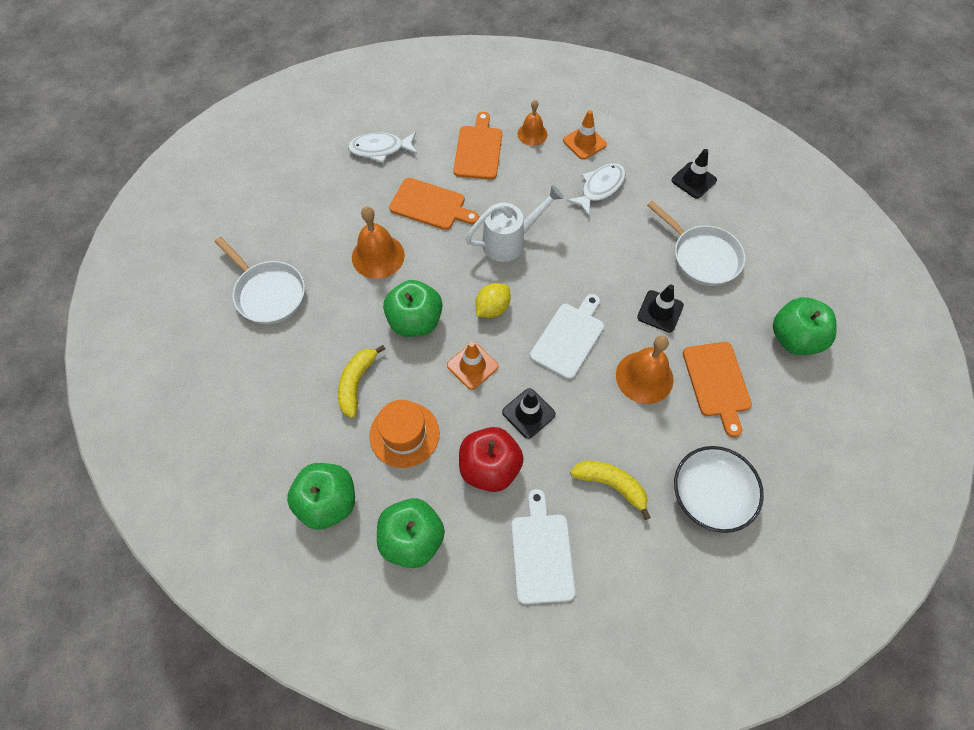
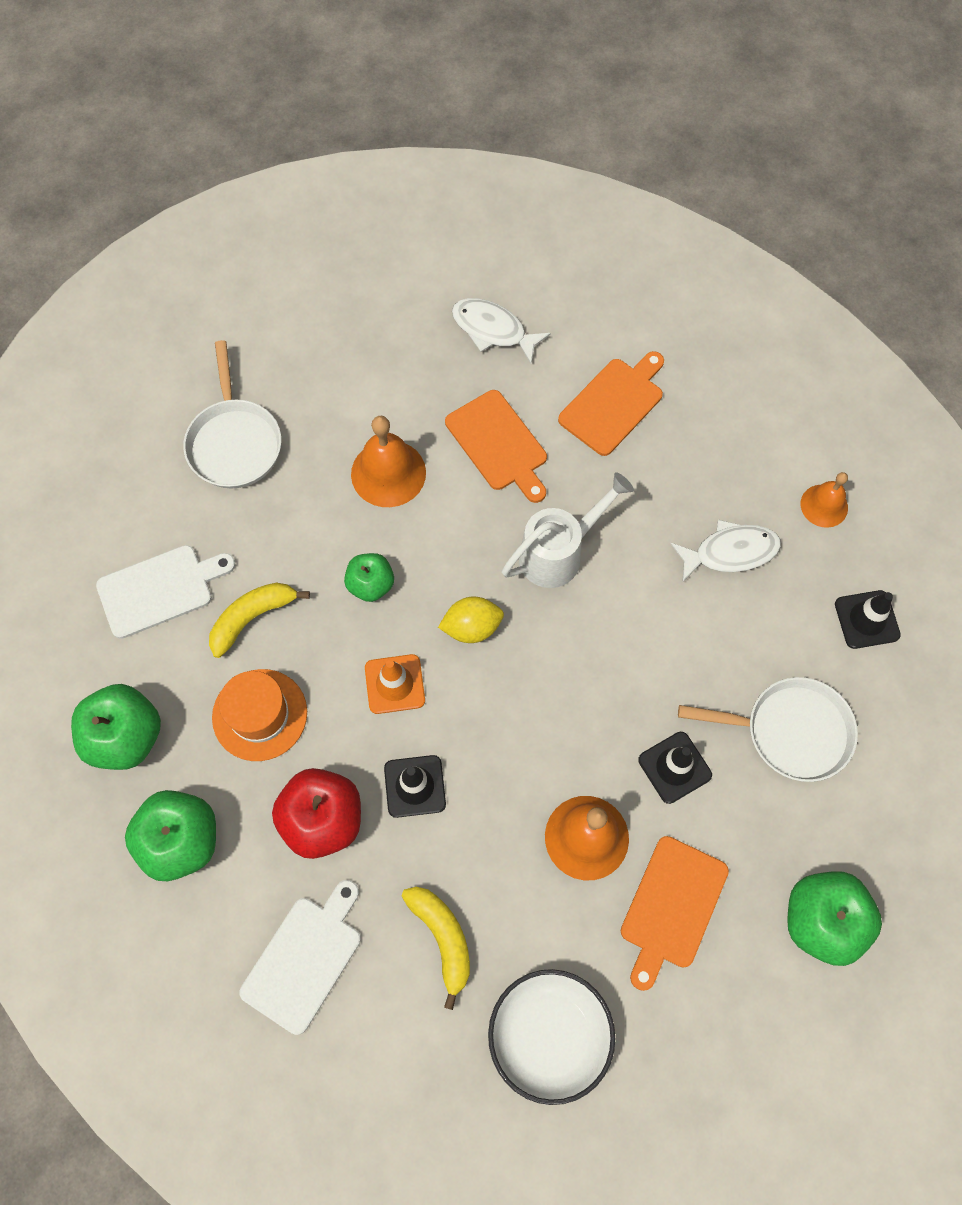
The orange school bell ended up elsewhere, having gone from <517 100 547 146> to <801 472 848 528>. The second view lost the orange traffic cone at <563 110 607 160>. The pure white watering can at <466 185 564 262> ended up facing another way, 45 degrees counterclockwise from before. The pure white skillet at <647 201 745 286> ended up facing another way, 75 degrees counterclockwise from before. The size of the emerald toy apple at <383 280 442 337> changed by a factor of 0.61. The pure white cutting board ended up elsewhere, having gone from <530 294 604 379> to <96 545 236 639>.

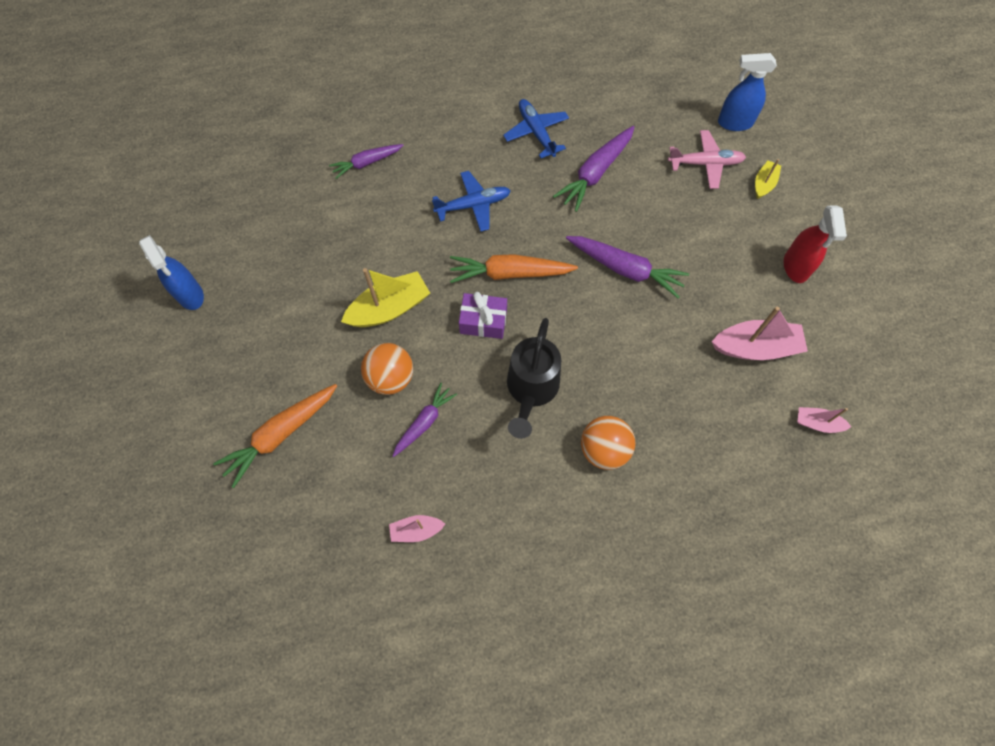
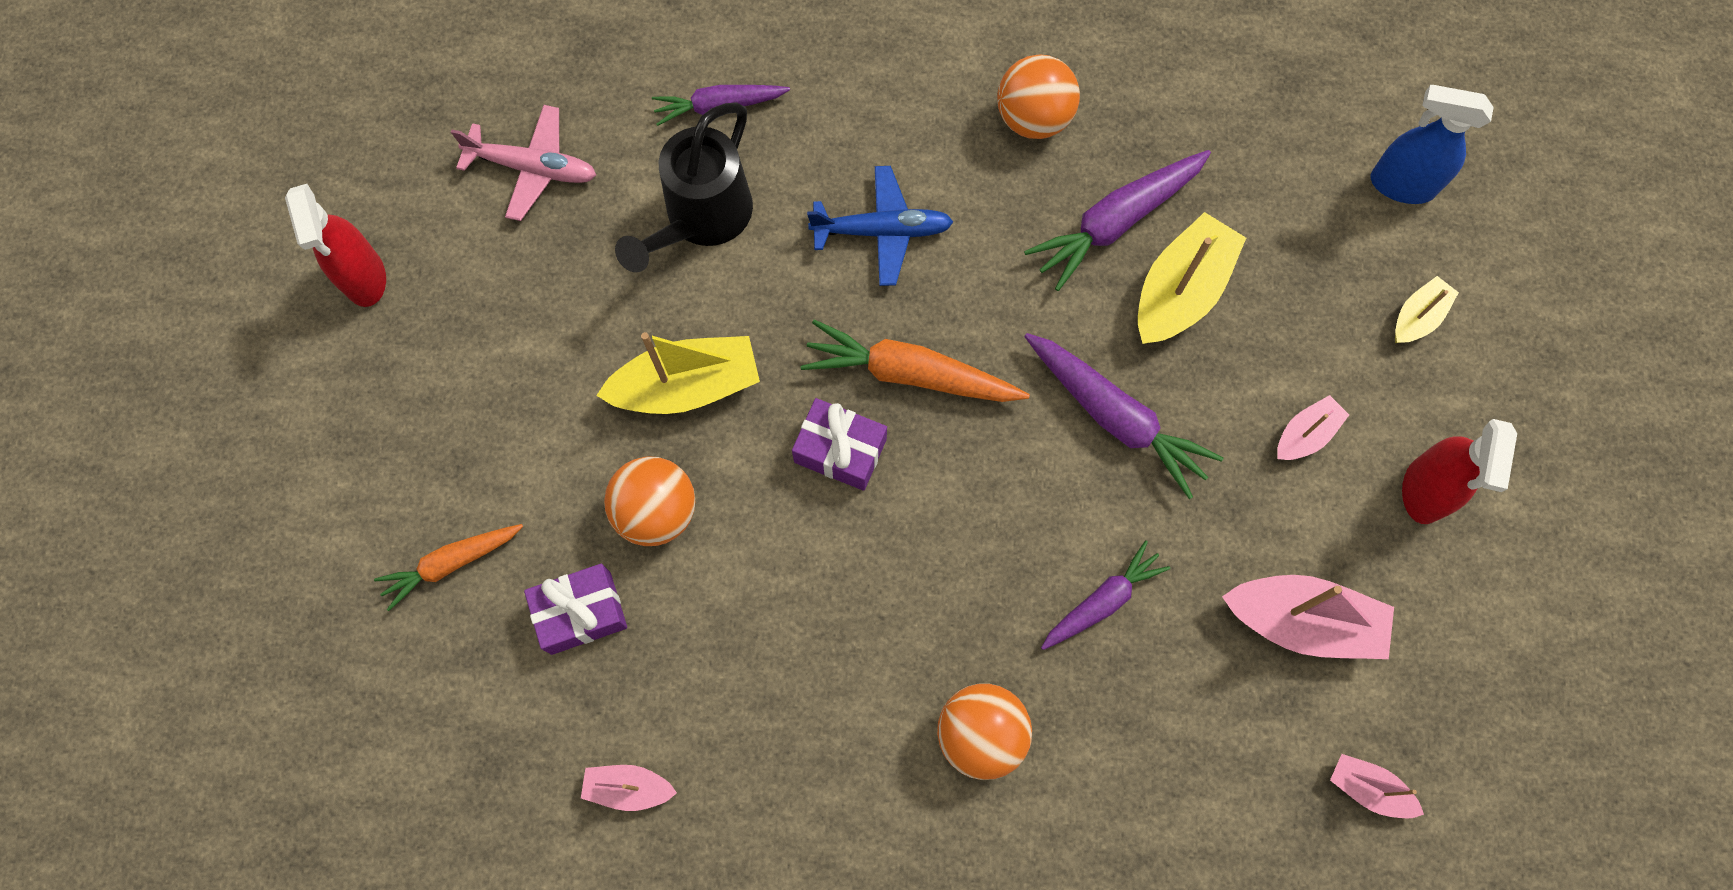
Where the royal blue toy plane stood at <503 99 569 158>, the orange ball came to stand at <997 54 1080 139>. The rosy toy plane ended up elsewhere, having gone from <668 130 746 189> to <451 105 596 221>. What was the royal blue spray bottle at <139 235 204 310> turned into the crimson spray bottle at <285 184 386 307>. The jet-black watering can ended up elsewhere, having gone from <507 318 561 439> to <615 102 753 272>. The royal purple toy carrot ended up elsewhere, having gone from <393 383 457 457> to <1041 540 1170 650>. The size of the orange toy carrot at <213 384 337 488> changed by a factor of 0.64. The second view gained the yellow boat at <1138 212 1246 344>. The second view gained the rosy boat at <1277 395 1349 460>. The second view gained the royal purple wrapped gift at <524 563 627 655>.

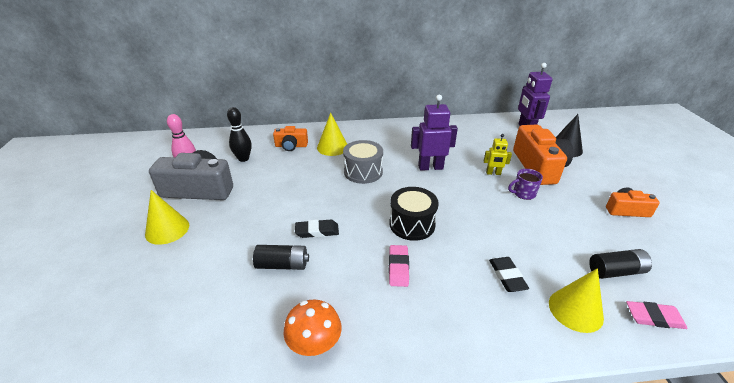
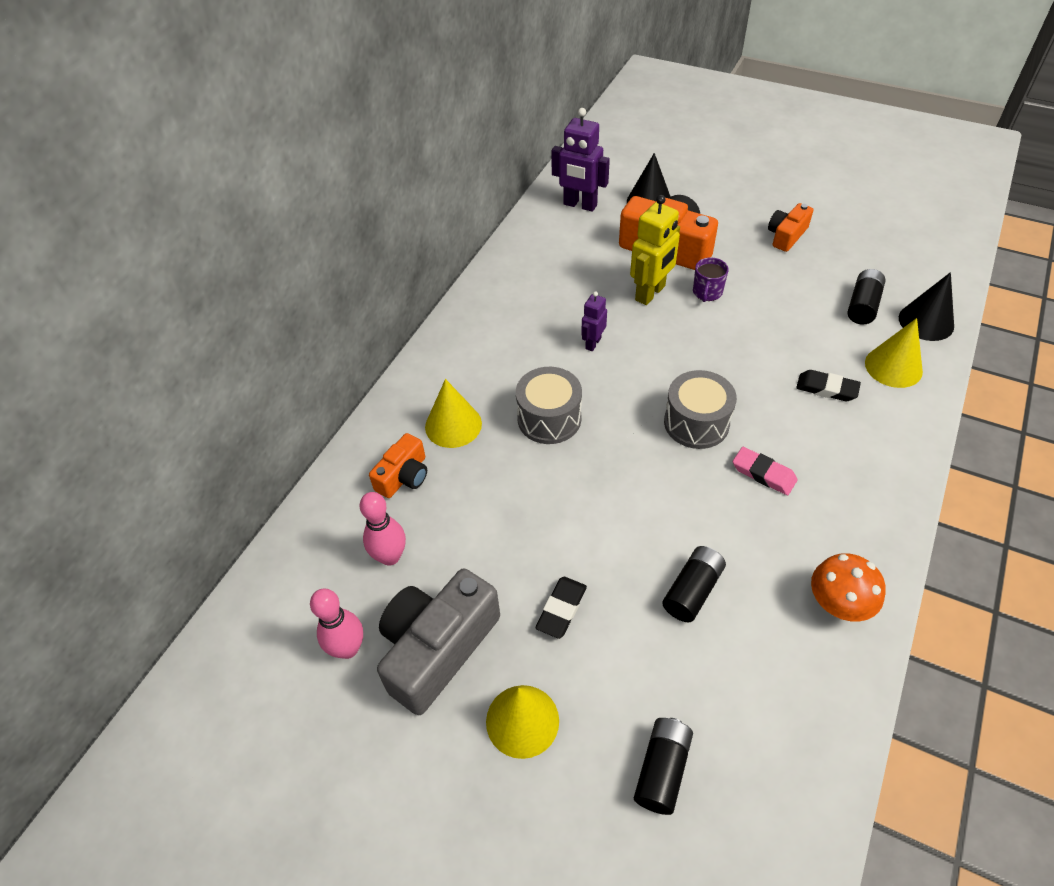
The size of the royal purple robot figure at <411 95 458 171> changed by a factor of 0.57. What was the jet-black skittle at <227 107 252 162> turned into the rosy skittle at <360 492 406 566>. The size of the yellow robot figure at <484 134 512 175> changed by a factor of 1.77. What was the jet-black snare drum at <389 187 439 241> turned into the ash-grey snare drum at <664 370 737 449>. The jet-black eraser ended up elsewhere, having gone from <295 220 339 238> to <536 577 587 639>. Where the rosy eraser stood at <626 301 688 329>, the jet-black cone came to stand at <899 272 954 341>. The second view gained the jet-black AA battery at <634 718 693 815>.

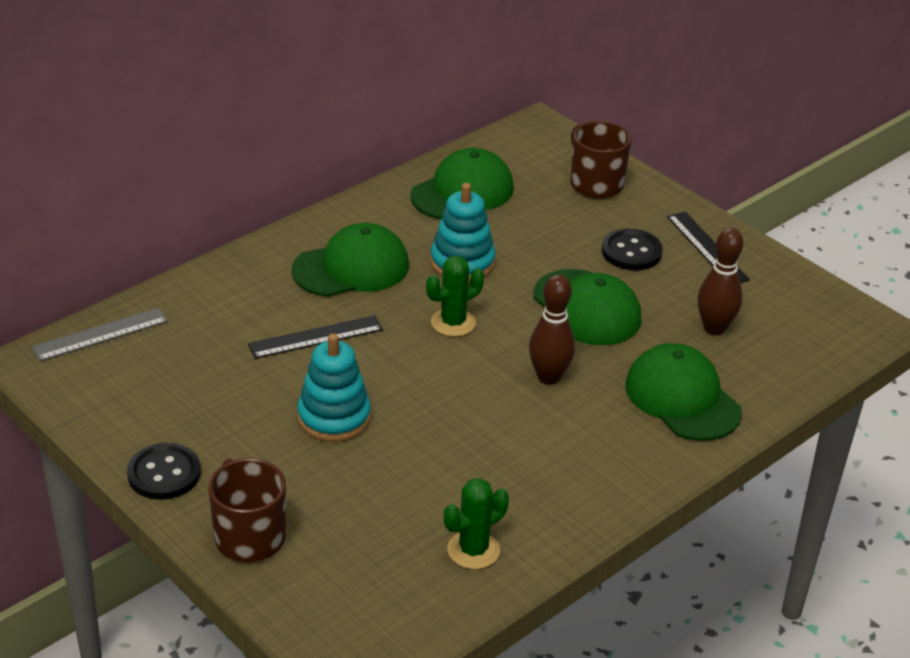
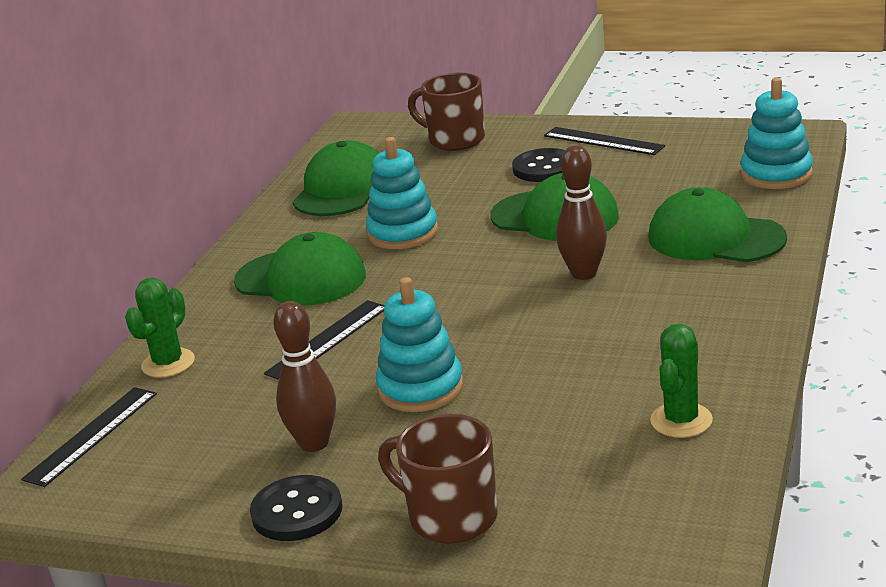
The emerald baseball cap at <292 223 409 297> ended up facing another way, 75 degrees clockwise from before. The russet skittle ended up elsewhere, having gone from <697 228 743 335> to <273 301 336 452>. The emerald saguaro cactus ended up elsewhere, having gone from <426 256 484 337> to <125 278 195 378>. What was the ash-grey measuring stick at <31 308 168 362> turned into the jet-black measuring stick at <21 387 157 487>. The second view gained the teal stacking toy at <741 78 813 189>.

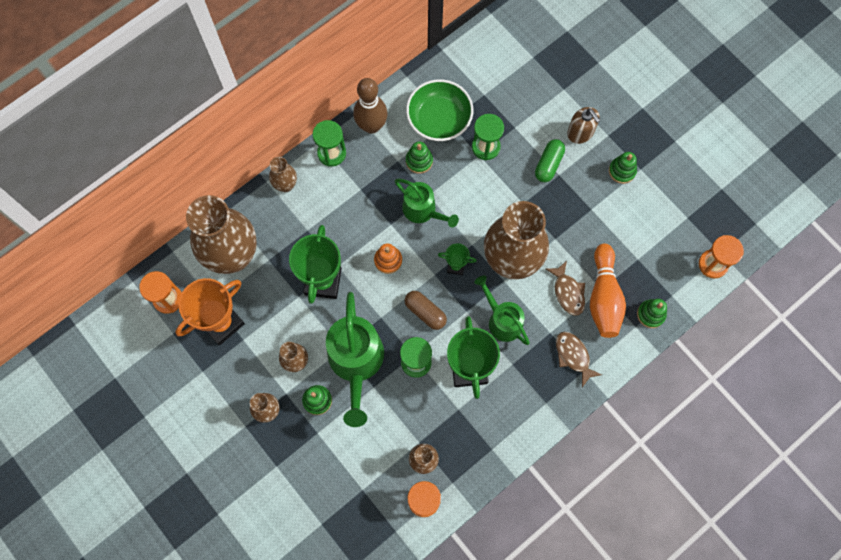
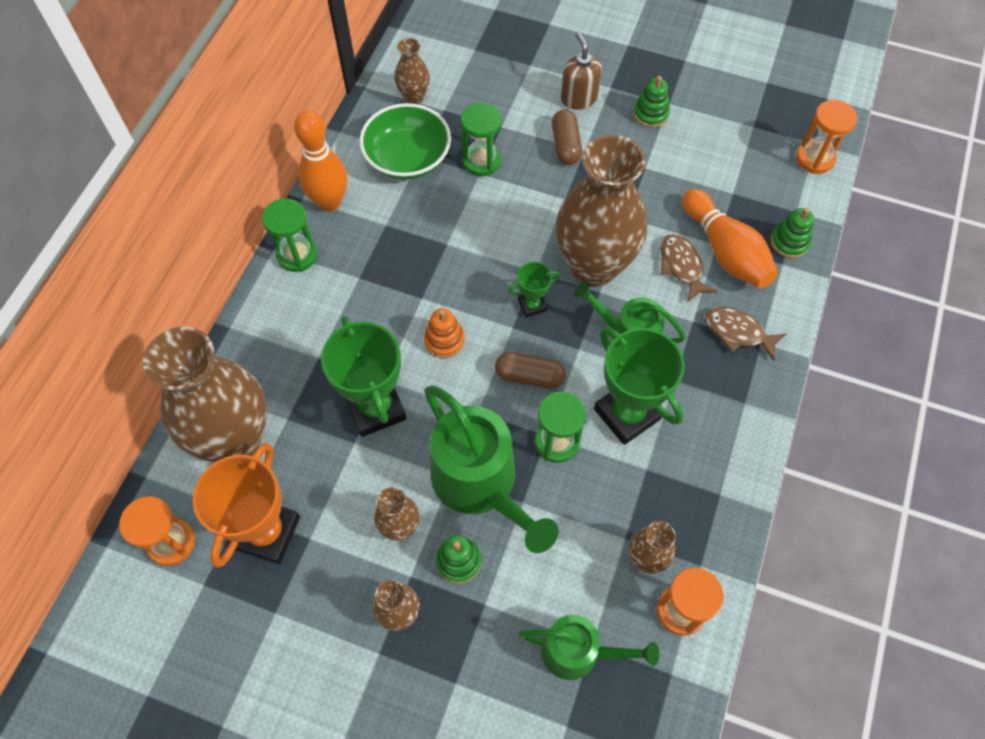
What was the russet skittle at <353 78 388 134> turned into the orange skittle at <294 110 347 212>. The russet soap pump at <567 107 600 144> ended up facing another way, 135 degrees counterclockwise from before. What was the emerald pill shape at <535 139 565 182> turned into the russet pill shape at <552 109 582 165>. The second view lost the emerald stacking toy at <406 142 433 174>. The russet tall vase ended up elsewhere, having gone from <269 157 297 192> to <394 38 430 104>. The emerald watering can ended up elsewhere, having gone from <395 179 459 227> to <519 615 659 680>. The russet fish figure at <545 261 585 316> ended up facing another way, 150 degrees counterclockwise from before.

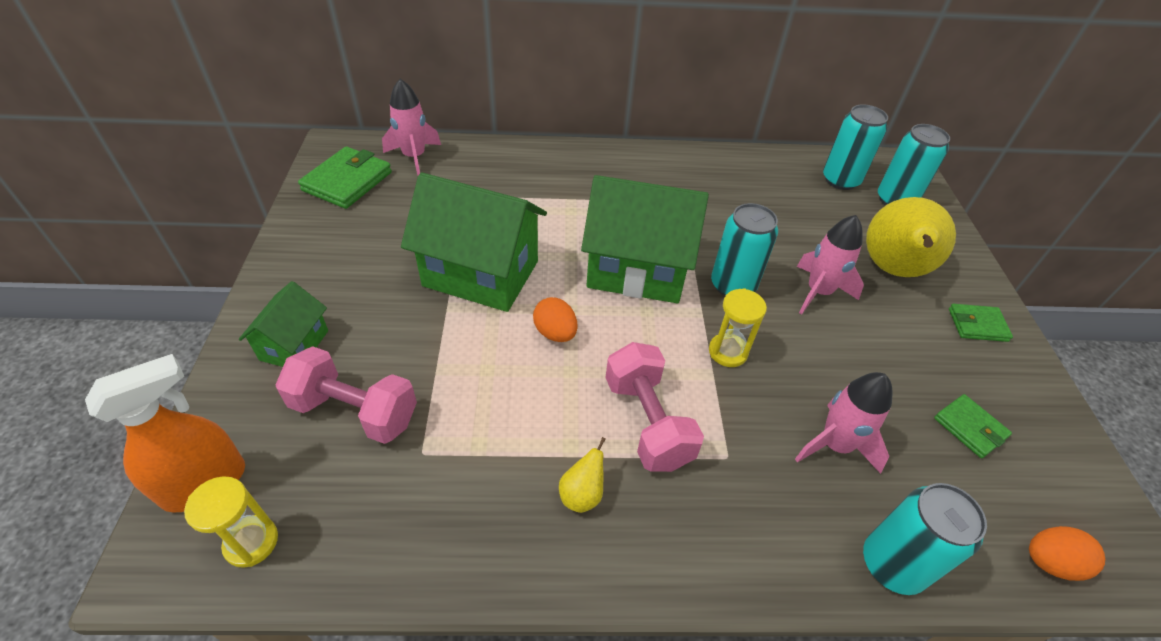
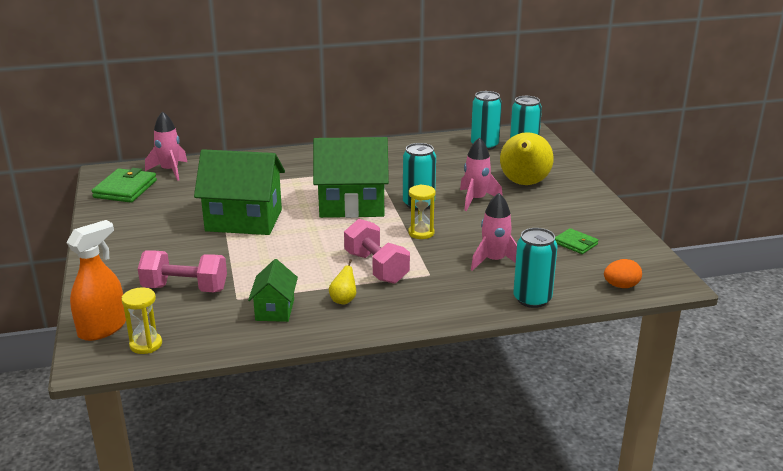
The emerald house ended up elsewhere, having gone from <239 281 328 367> to <248 259 298 322>. The second view lost the orange egg at <533 297 578 342>. The second view lost the emerald wallet at <949 304 1013 342>.

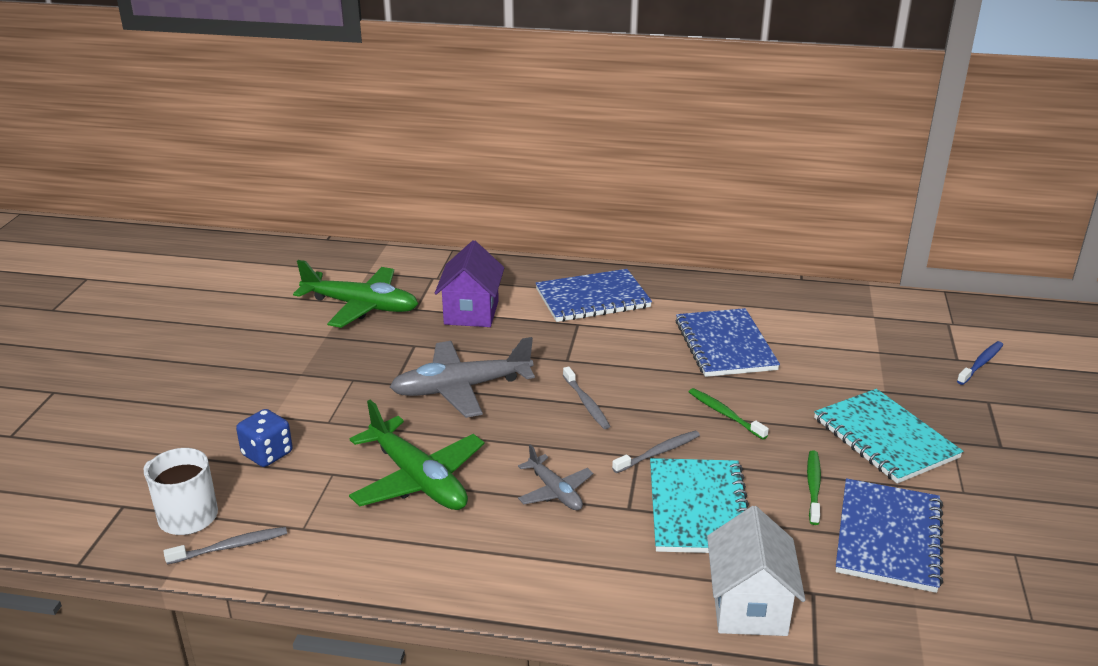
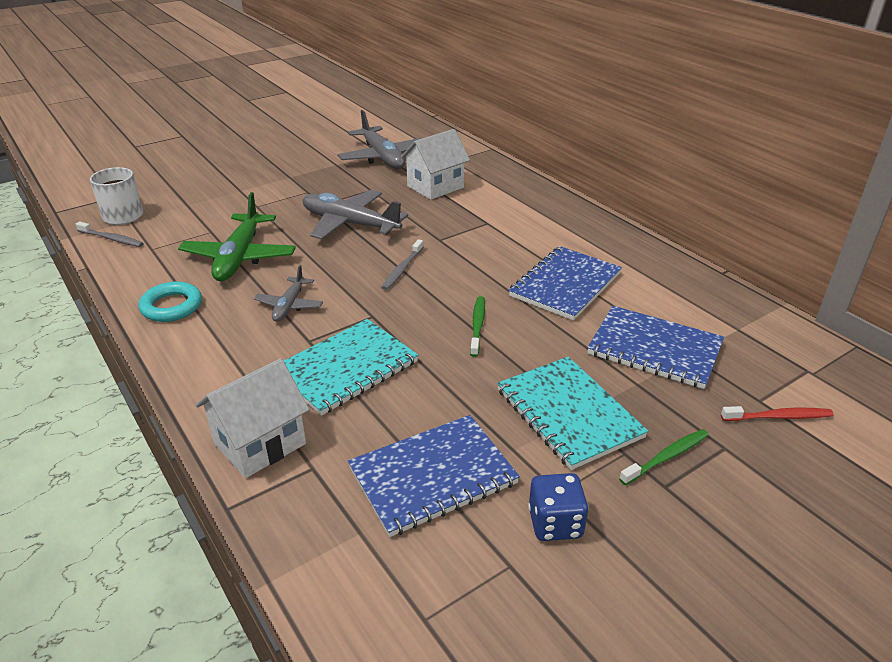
What was the royal purple house at <435 240 504 327> turned into the pure white house at <401 129 470 200>. What was the emerald toy plane at <293 260 418 328> turned into the ash-grey toy plane at <338 110 422 169>. The royal blue notebook ended up elsewhere, having gone from <535 269 652 322> to <587 306 724 389>. What was the royal blue tooth brush at <957 341 1003 385> turned into the crimson tooth brush at <721 406 833 421>. The teal notebook at <814 389 963 484> ended up facing another way, 45 degrees counterclockwise from before. The royal blue die ended up elsewhere, having gone from <236 409 293 467> to <528 473 589 541>. The second view lost the ash-grey tooth brush at <612 431 700 473>. The emerald tooth brush ended up elsewhere, having gone from <807 450 821 525> to <619 429 709 485>. The second view gained the teal ring at <138 282 202 322>.

